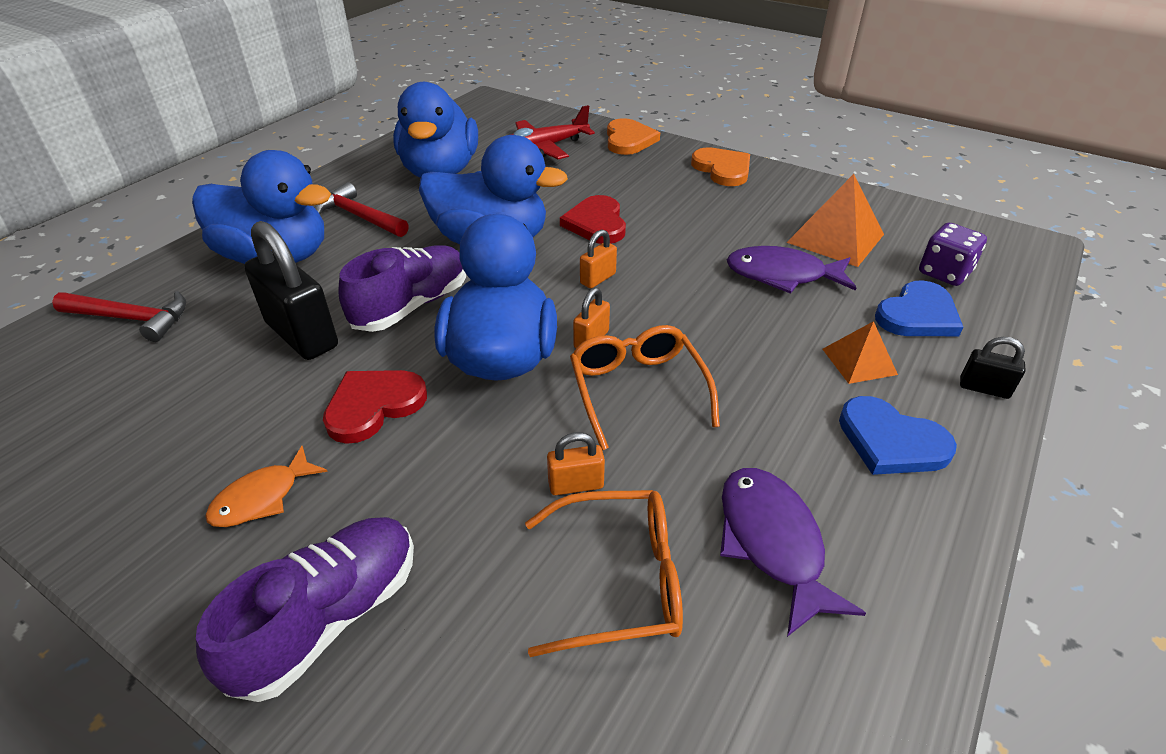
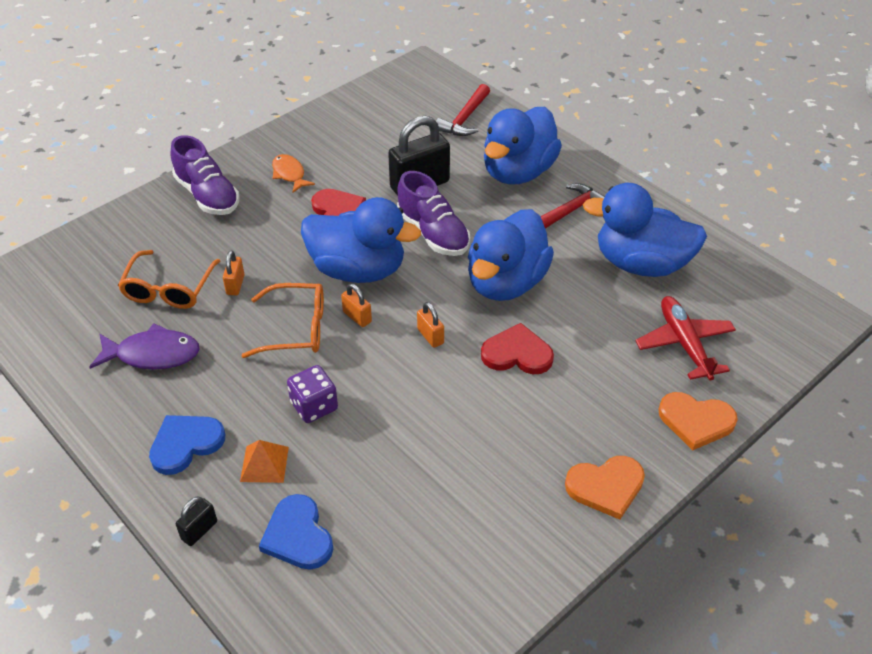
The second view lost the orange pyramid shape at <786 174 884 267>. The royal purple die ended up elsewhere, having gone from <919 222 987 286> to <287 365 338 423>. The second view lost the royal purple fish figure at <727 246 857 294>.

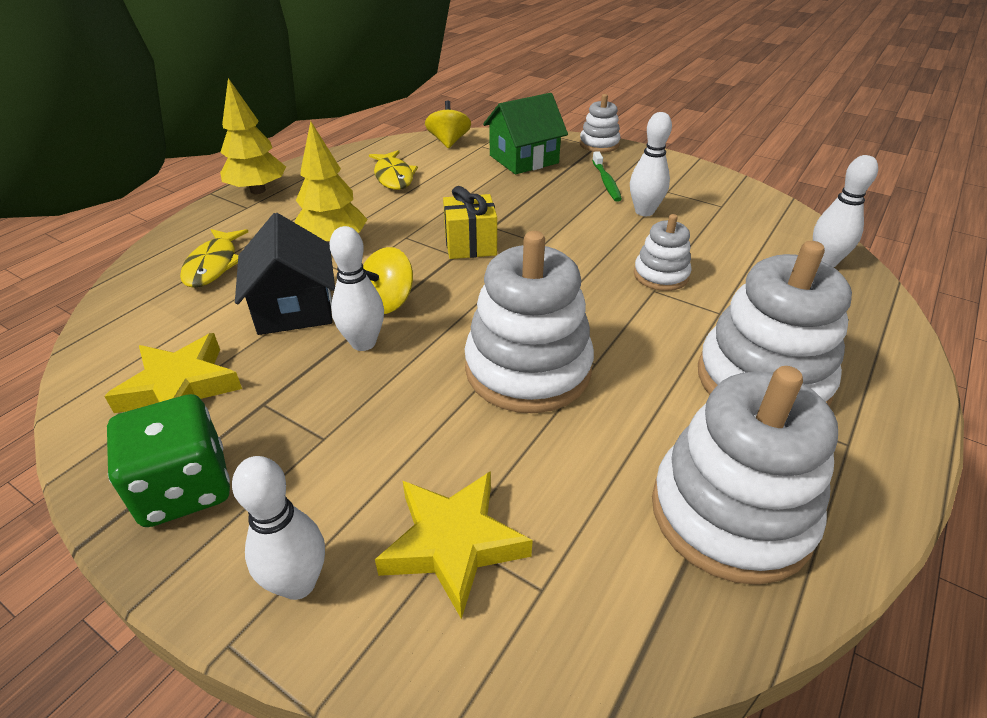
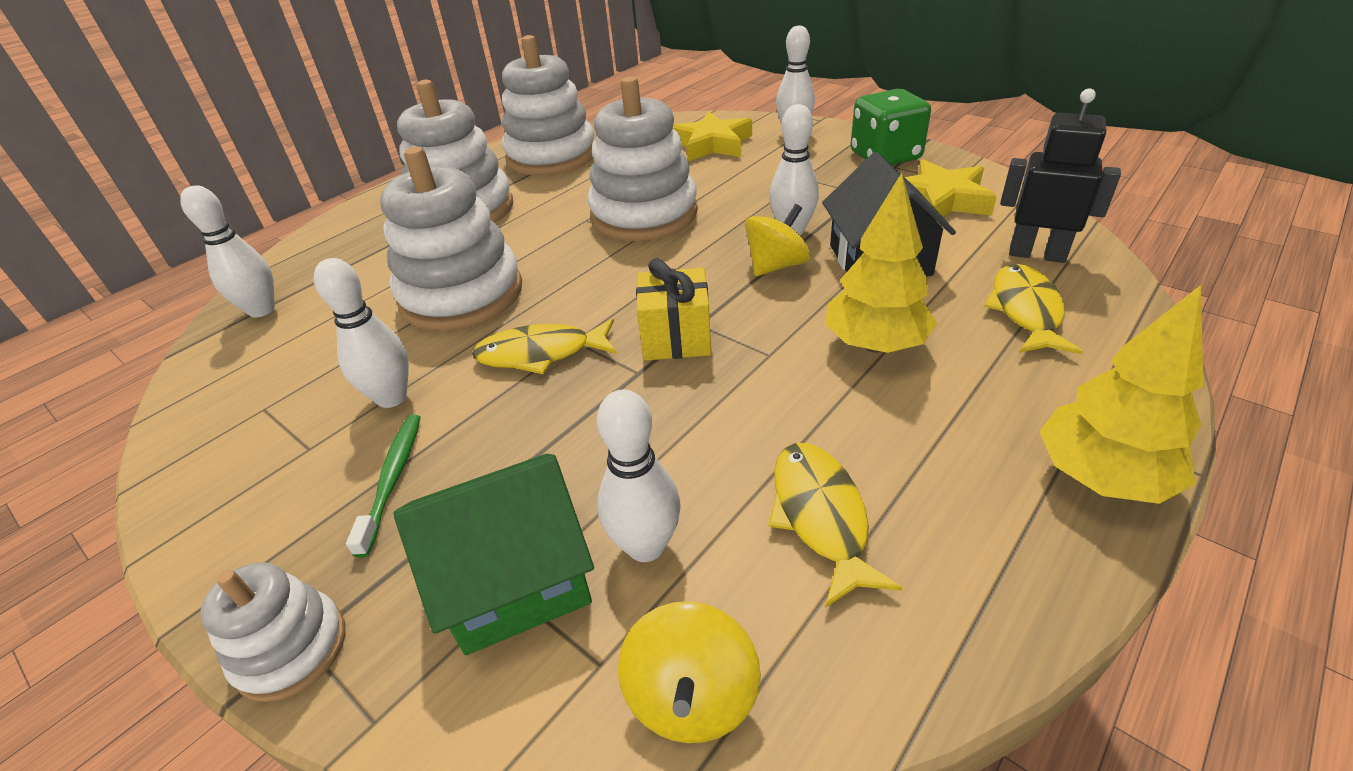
The size of the pure white stacking toy at <634 214 692 291> changed by a factor of 1.92. The second view gained the jet-black robot figure at <1000 88 1121 263>. The second view gained the yellow fish figure at <472 319 617 374>. The second view gained the pure white skittle at <597 389 681 562>.

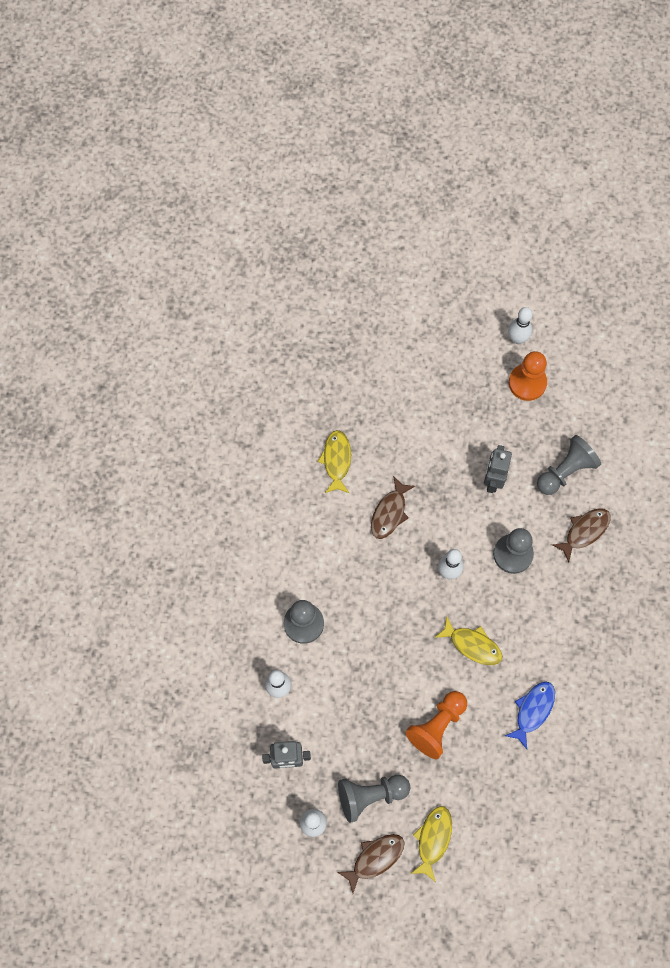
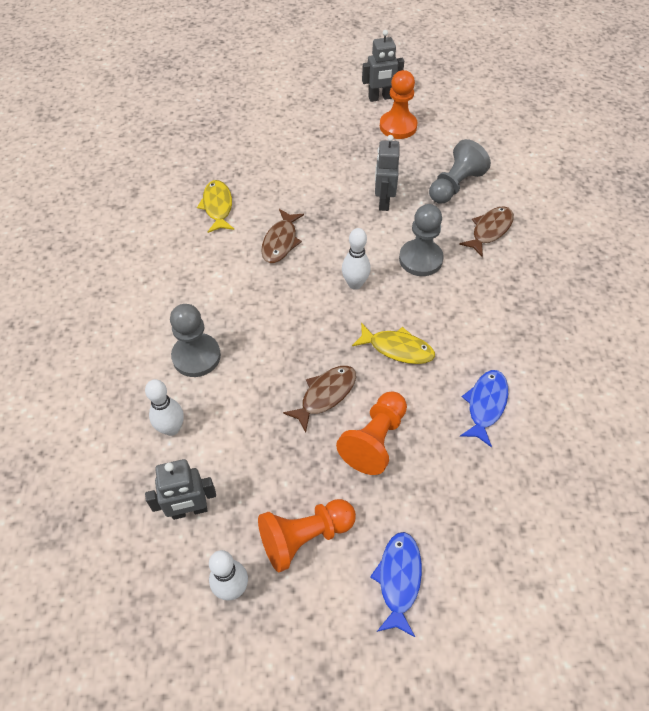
Where the pure white skittle stood at <508 307 533 344>, the ash-grey robot figure came to stand at <362 30 404 102>. What was the ash-grey game pawn at <338 775 410 823> turned into the orange game pawn at <258 499 356 572>. What was the yellow fish figure at <410 806 452 882> turned into the royal blue fish figure at <370 532 422 637>. The russet fish figure ended up elsewhere, having gone from <337 834 405 893> to <283 366 356 432>.

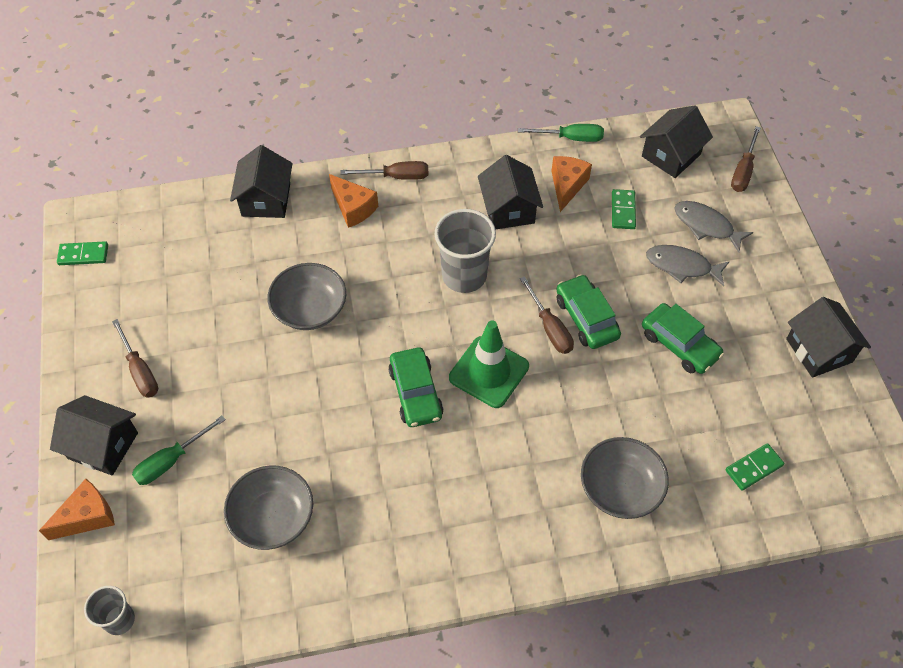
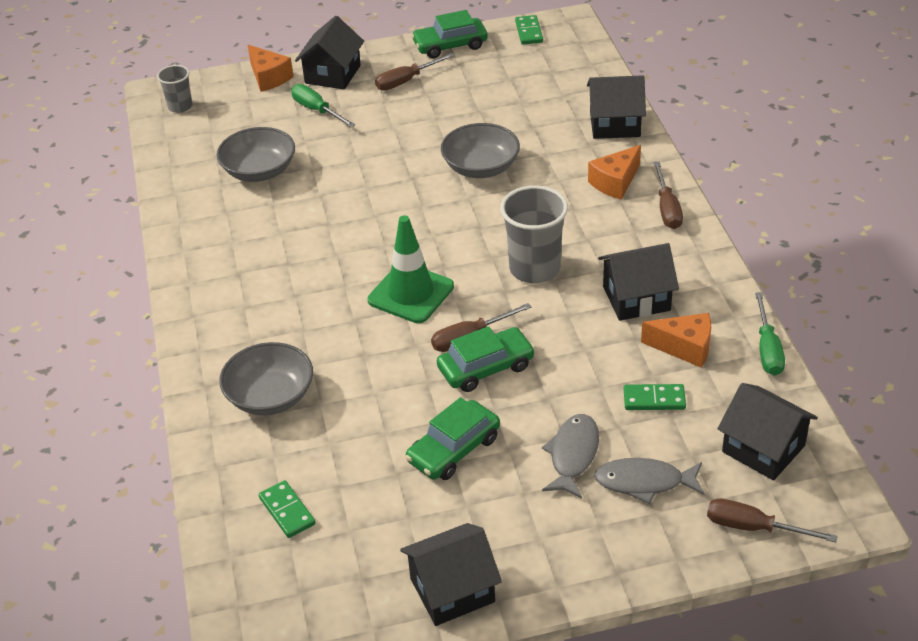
The ash-grey fish figure at <674 201 753 253> ended up facing another way, 120 degrees counterclockwise from before. The emerald car ended up elsewhere, having gone from <388 347 444 427> to <411 10 488 58>.

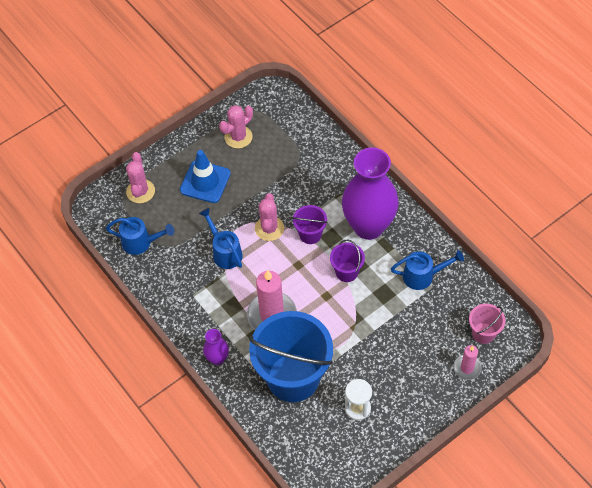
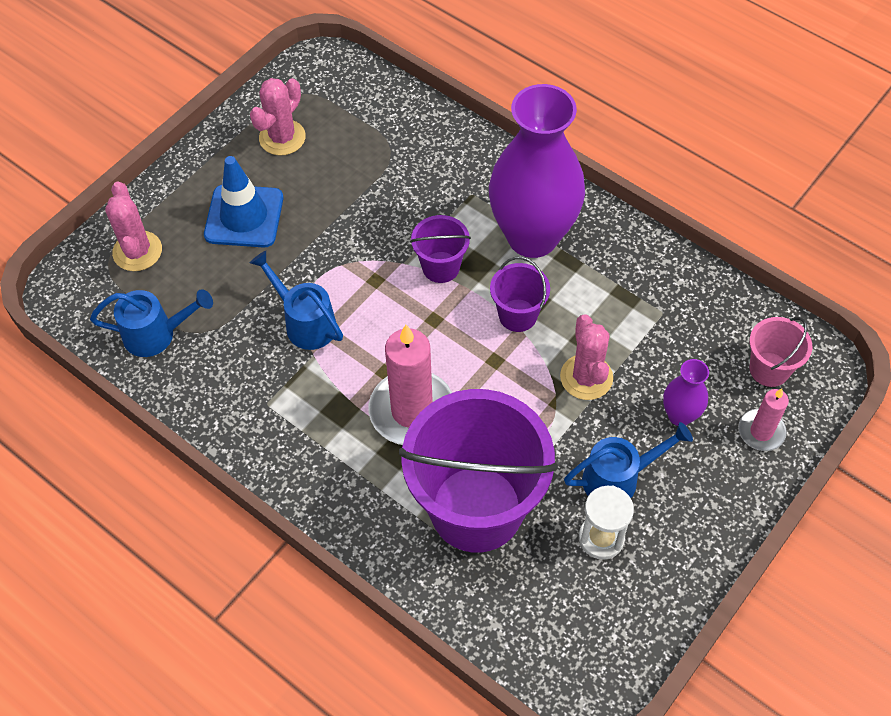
The rosy saguaro cactus ended up elsewhere, having gone from <255 193 284 241> to <560 314 613 400>. The royal blue watering can ended up elsewhere, having gone from <391 250 464 290> to <564 422 693 498>. What was the royal blue sand bucket at <249 311 333 402> turned into the royal purple sand bucket at <399 389 558 553>. The royal purple tall vase ended up elsewhere, having gone from <203 329 229 365> to <663 359 709 426>.

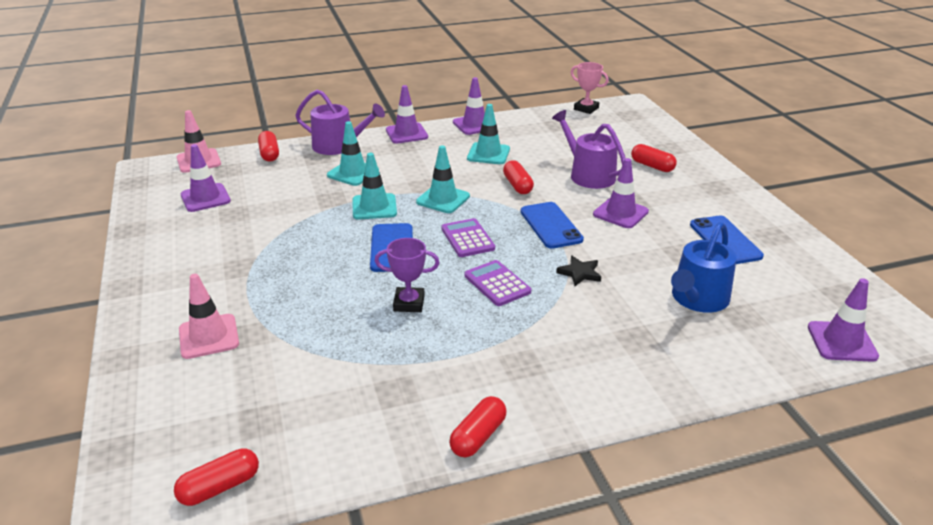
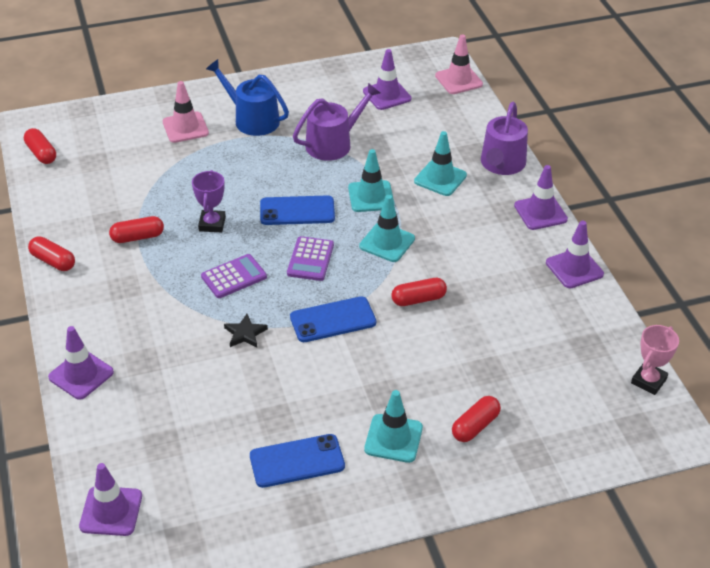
The teal traffic cone ended up elsewhere, having gone from <467 104 510 164> to <364 390 423 463>. The royal purple watering can ended up elsewhere, having gone from <552 110 625 189> to <293 83 380 161>. The crimson pill shape ended up elsewhere, having gone from <258 131 279 161> to <109 216 164 243>. The royal purple traffic cone ended up elsewhere, having gone from <593 158 649 228> to <48 326 114 400>. The royal purple calculator at <441 218 495 257> ended up facing another way, 120 degrees clockwise from before. The royal blue watering can ended up elsewhere, having gone from <671 222 737 313> to <206 59 289 136>.

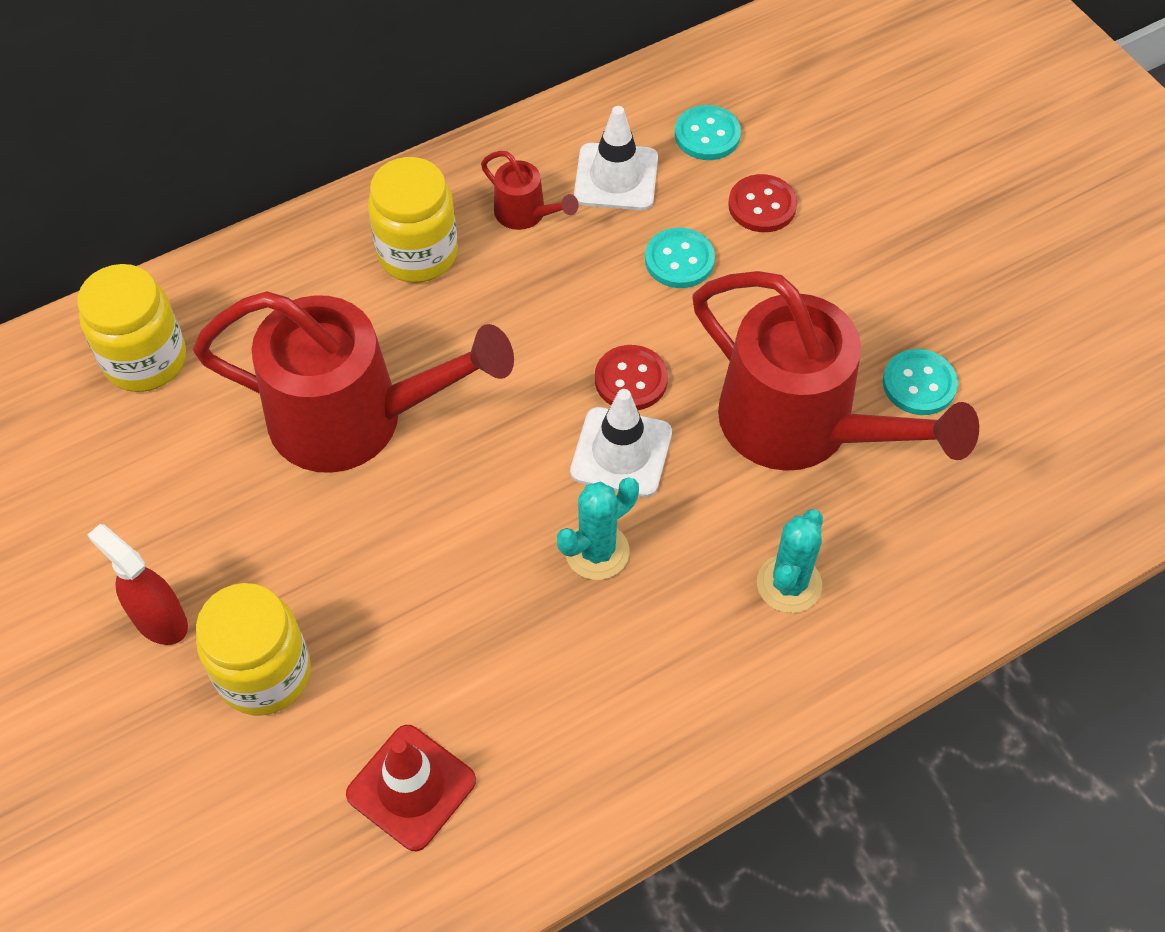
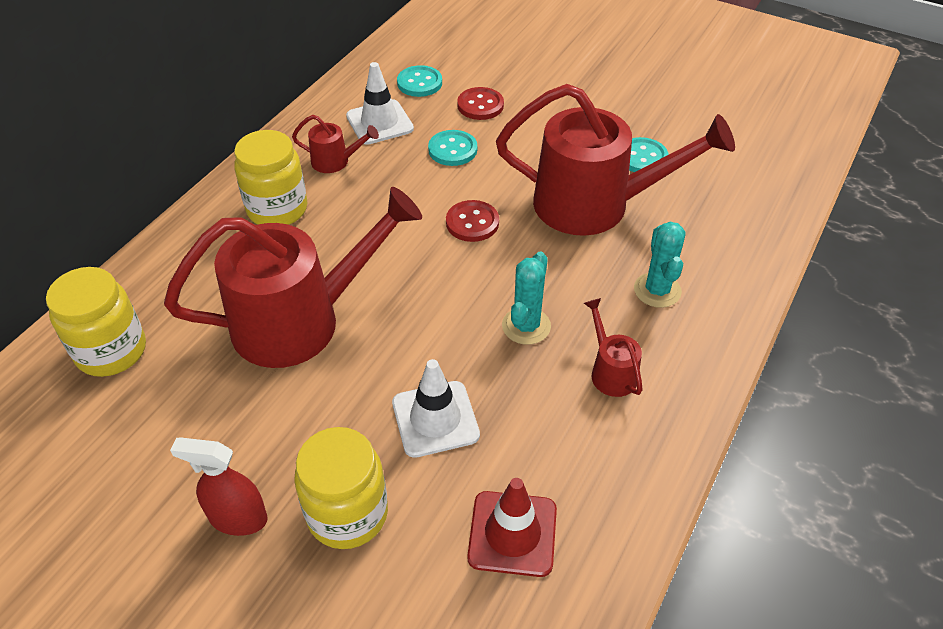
The pure white traffic cone ended up elsewhere, having gone from <570 389 672 497> to <392 359 480 458>. The second view gained the crimson watering can at <584 298 643 397>.

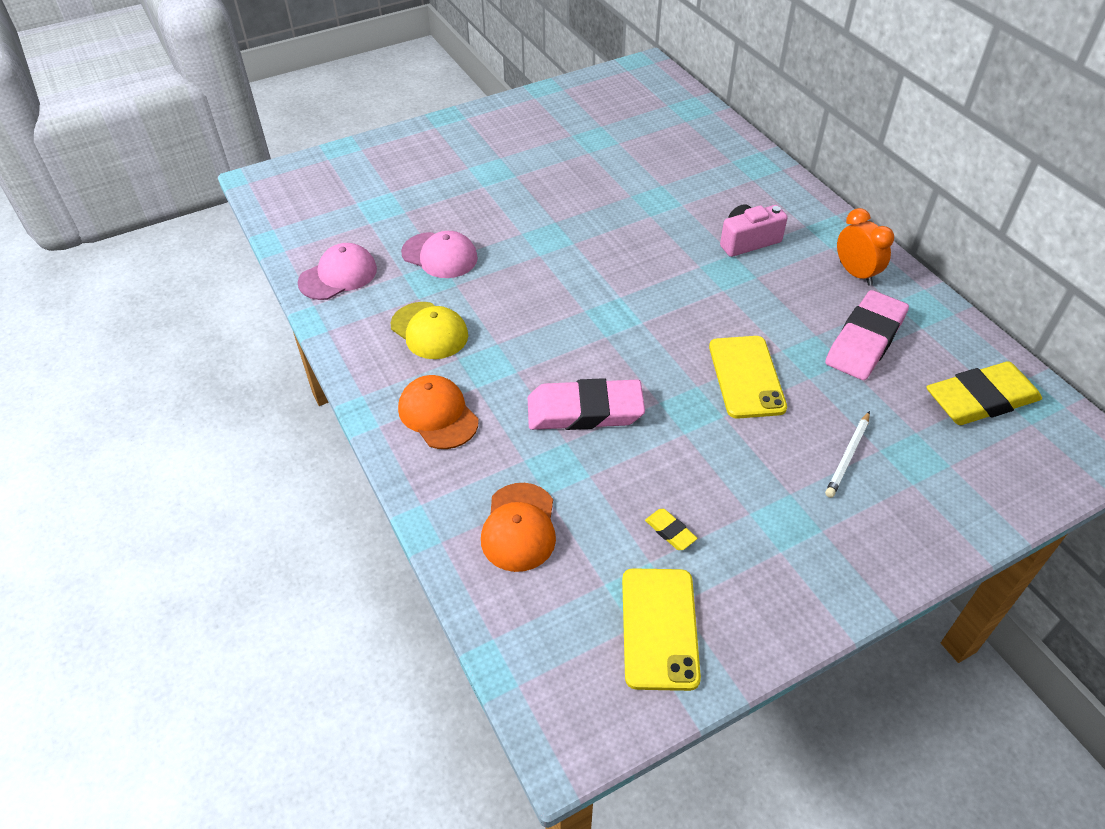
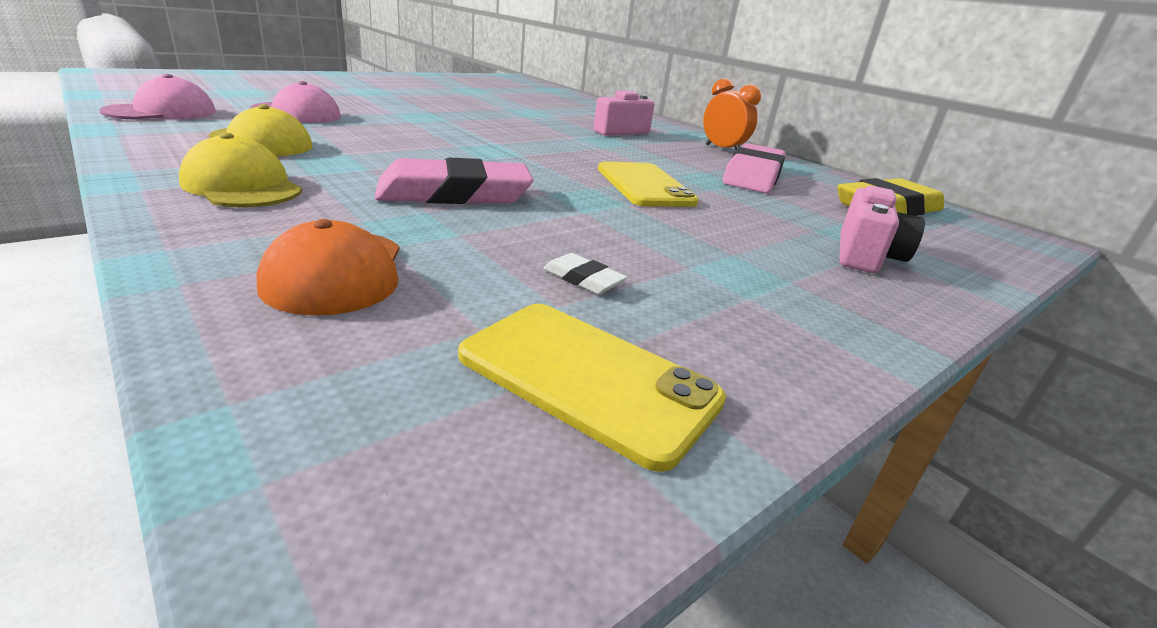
What was the orange baseball cap at <398 375 479 449> turned into the yellow baseball cap at <179 133 302 207>. The second view lost the pure white pencil at <825 411 870 498>. What was the yellow eraser at <645 509 698 550> turned into the pure white eraser at <543 253 627 294>. The yellow smartphone at <622 568 701 691> ended up facing another way, 45 degrees counterclockwise from before. The second view gained the rosy compact camera at <840 186 925 273>.

